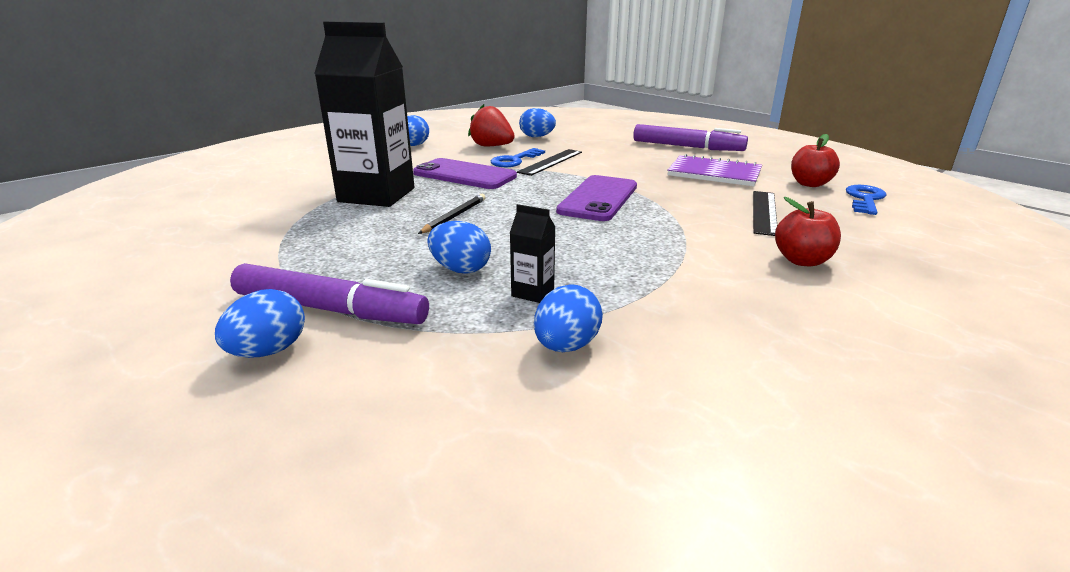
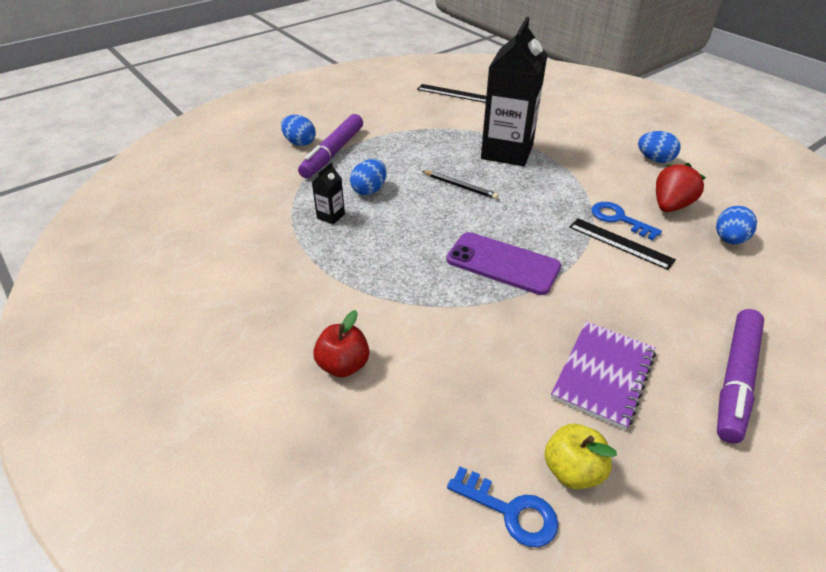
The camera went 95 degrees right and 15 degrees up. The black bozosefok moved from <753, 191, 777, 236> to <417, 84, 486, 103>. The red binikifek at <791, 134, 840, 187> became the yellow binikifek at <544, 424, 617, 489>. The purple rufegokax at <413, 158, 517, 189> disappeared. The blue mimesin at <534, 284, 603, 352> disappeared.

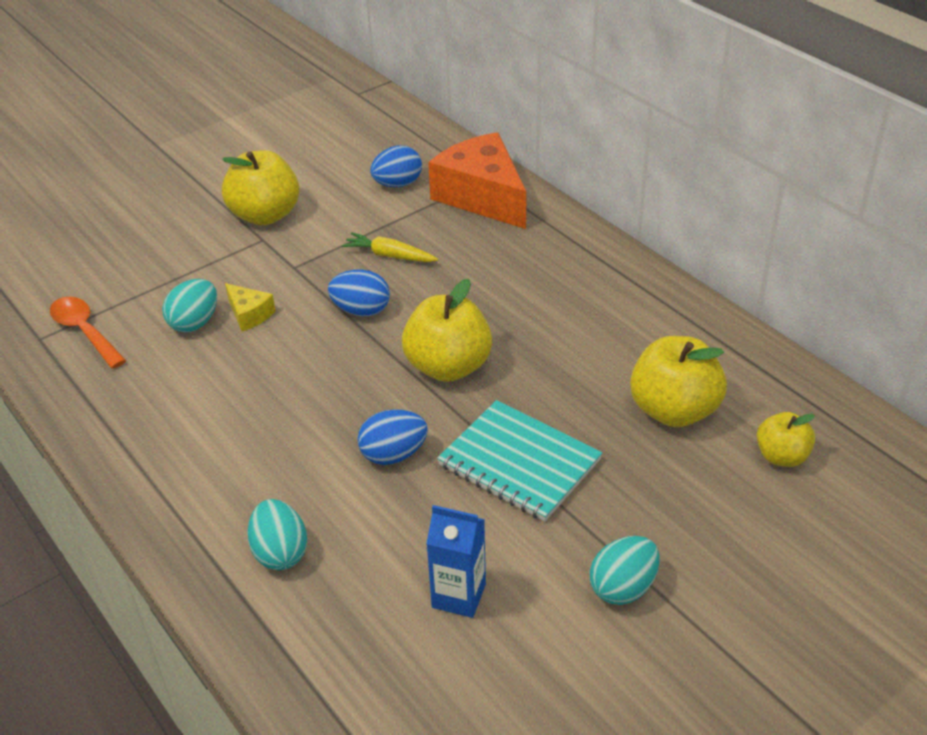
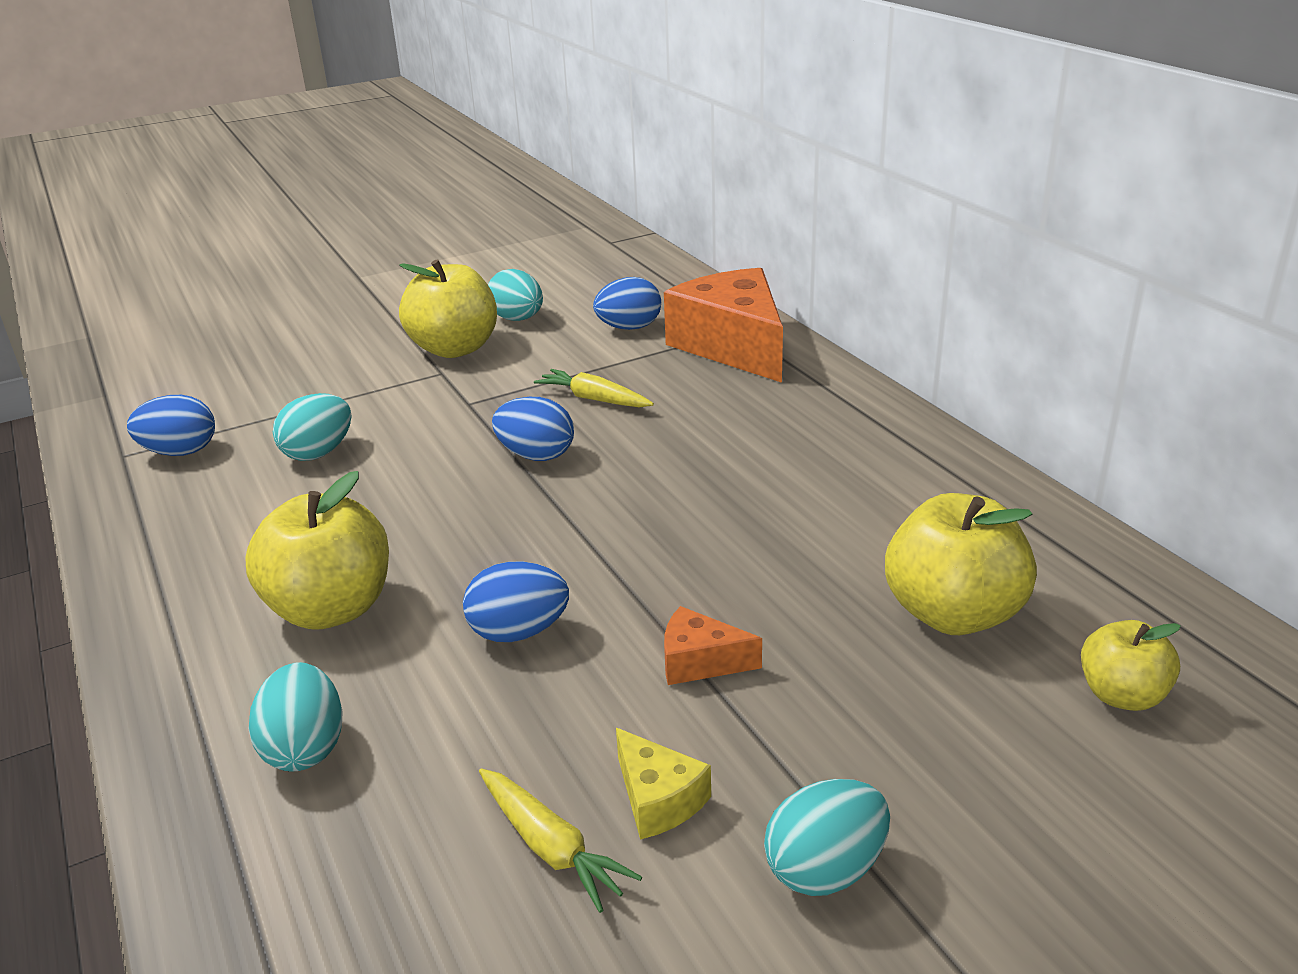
The camera went 10 degrees right and 10 degrees down. The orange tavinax at <50, 297, 126, 369> was replaced by the blue mimesin at <127, 395, 215, 456>. The yellow binikifek moved from <402, 279, 492, 382> to <245, 471, 389, 630>. The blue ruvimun at <426, 505, 486, 618> was replaced by the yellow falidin at <479, 769, 642, 913>. The turquoise mimesin at <488, 269, 543, 321> appeared. The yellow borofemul moved from <225, 283, 276, 331> to <616, 728, 711, 839>. The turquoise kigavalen at <437, 400, 602, 521> was replaced by the orange borofemul at <664, 606, 762, 685>.

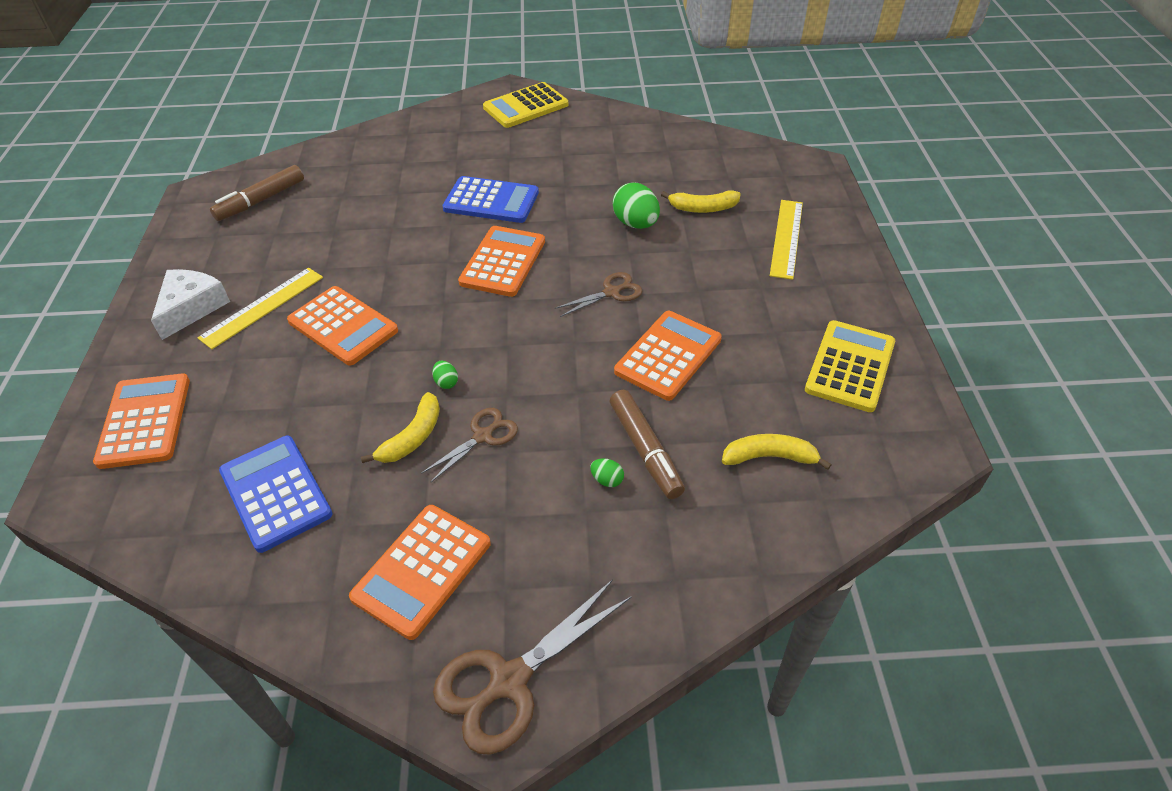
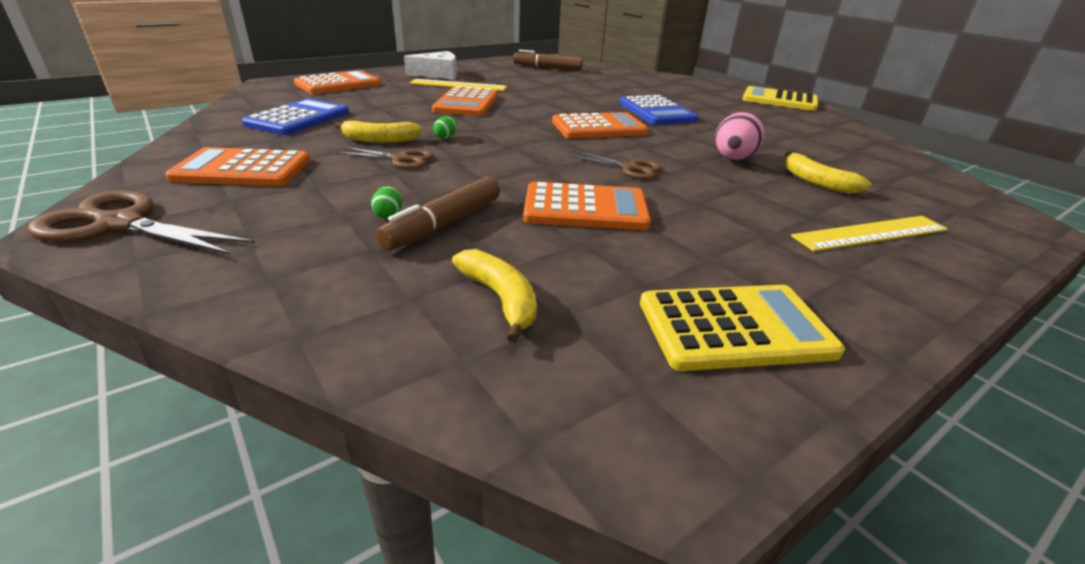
The camera went 55 degrees right and 15 degrees down. The green mimesin at <613, 182, 660, 229> became the pink mimesin at <715, 112, 764, 161>.

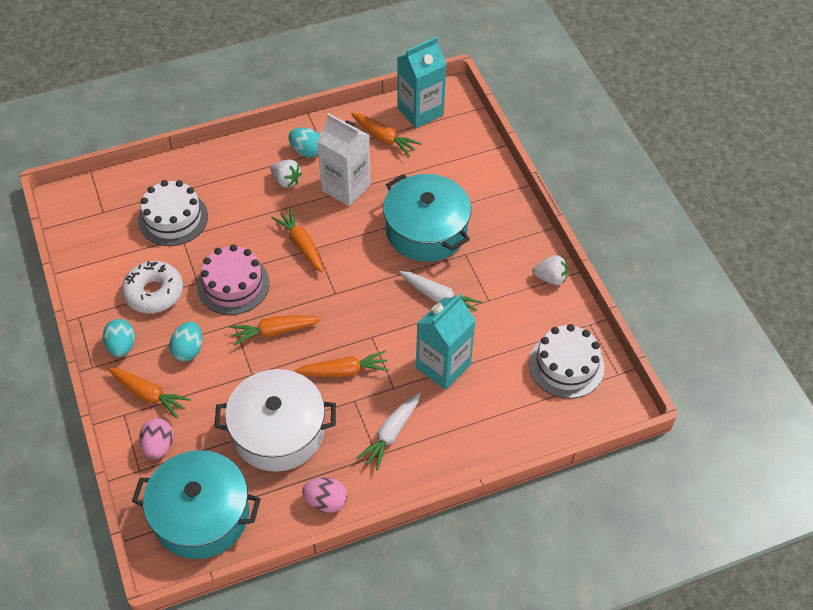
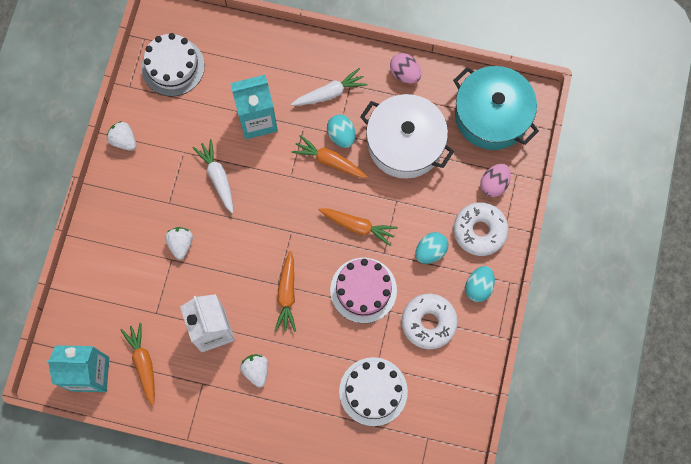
The camera went 145 degrees left and 20 degrees up. The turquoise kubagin at <383, 174, 471, 262> was replaced by the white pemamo at <165, 227, 193, 260>. The turquoise mimesin moved from <289, 127, 320, 157> to <327, 115, 356, 148>. The orange falidin at <107, 367, 191, 418> was replaced by the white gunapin at <454, 202, 508, 256>.

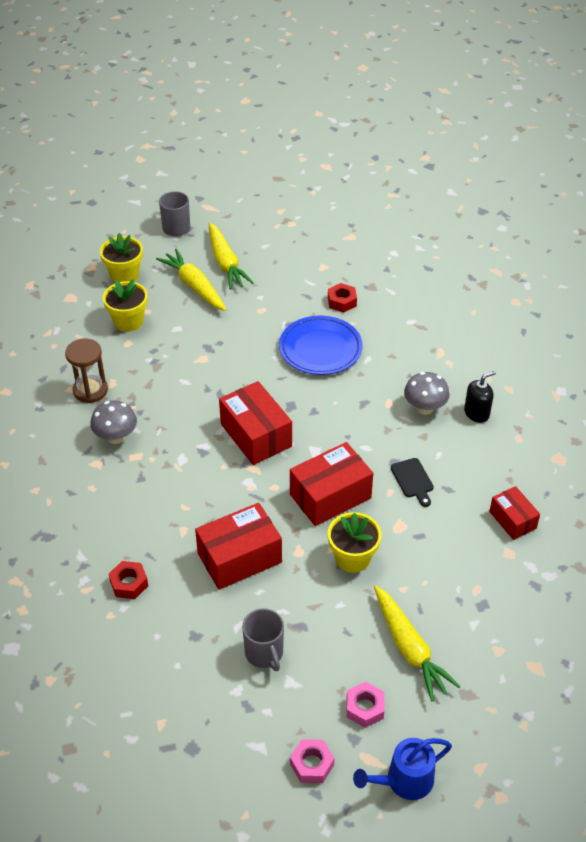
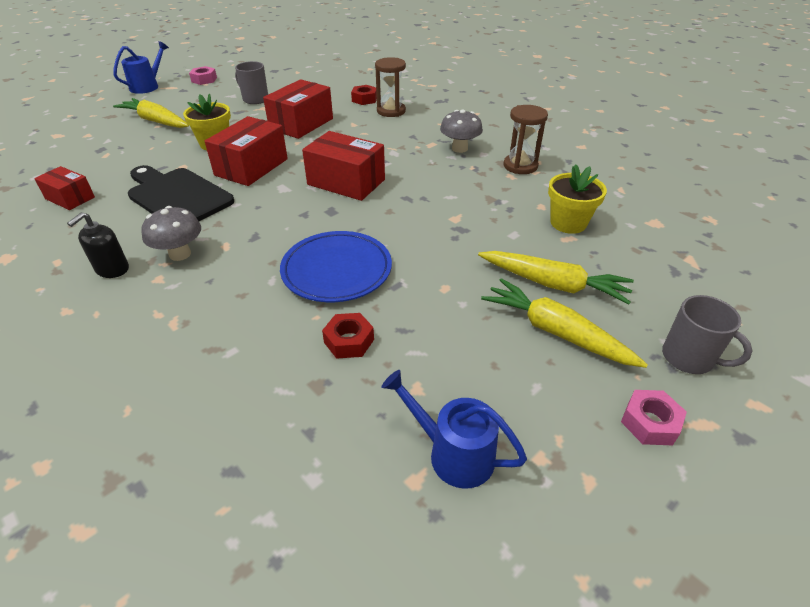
The camera went 150 degrees right and 5 degrees down. The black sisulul at <391, 458, 434, 507> changed to 2.17 times the size. The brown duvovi at <375, 57, 406, 117> appeared. The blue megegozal at <381, 370, 527, 489> appeared. The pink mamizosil moved from <347, 682, 384, 728> to <621, 390, 687, 445>. The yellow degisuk at <100, 233, 143, 282> disappeared.

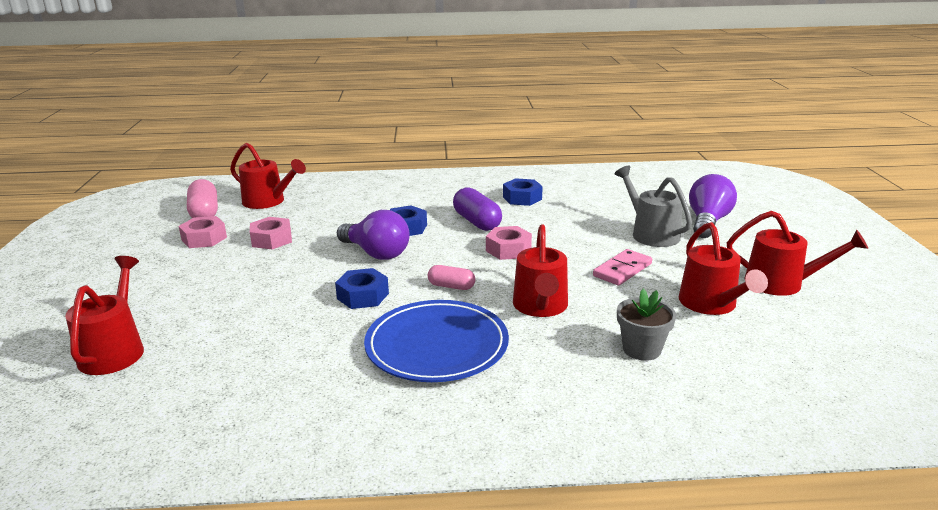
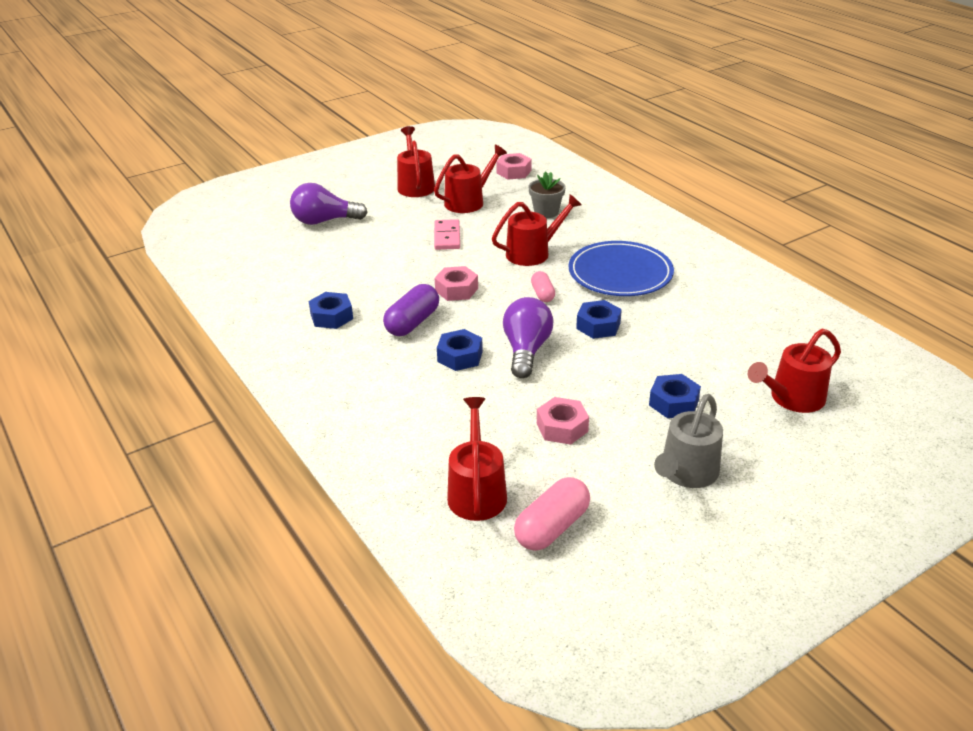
The camera went 120 degrees left and 10 degrees up. The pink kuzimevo at <593, 249, 652, 285> turned 75 degrees clockwise. The pink mamizosil moved from <179, 216, 227, 248> to <496, 153, 532, 179>. The blue mamizosil at <649, 374, 701, 418> appeared. The grey megegozal moved from <615, 165, 692, 247> to <654, 394, 723, 488>.

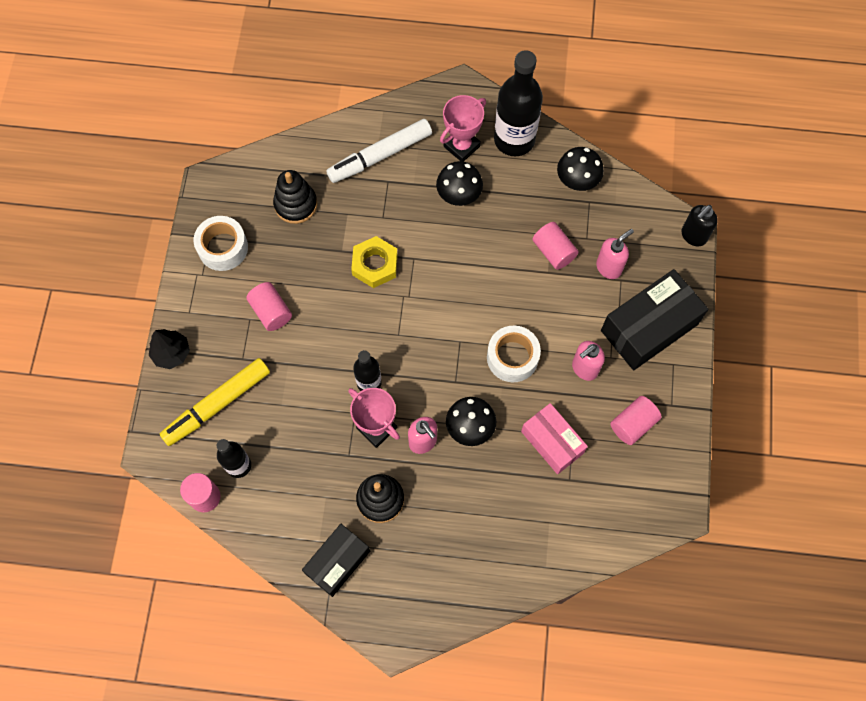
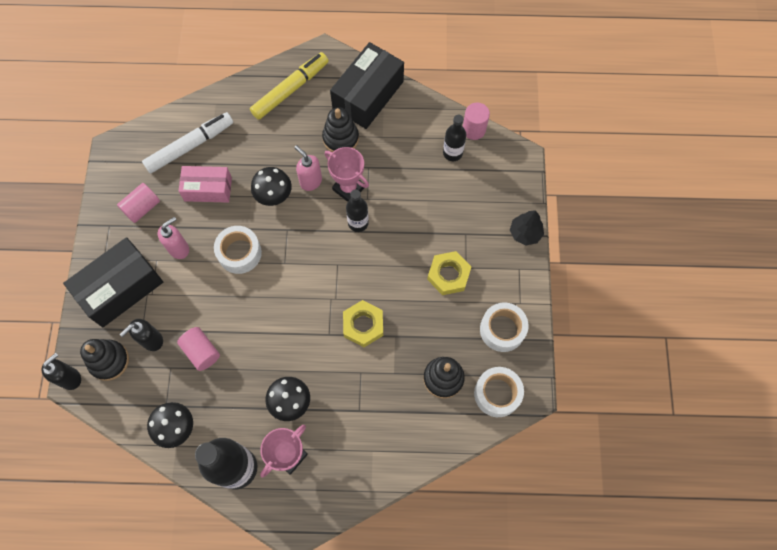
The camera went 175 degrees right and 0 degrees up. The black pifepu at <80, 339, 129, 381> appeared. The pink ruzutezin at <596, 229, 634, 279> became the black ruzutezin at <120, 319, 163, 351>. The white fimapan moved from <326, 119, 432, 183> to <142, 112, 233, 174>. The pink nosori at <521, 403, 588, 474> turned 45 degrees counterclockwise. The yellow fimapan moved from <160, 358, 270, 446> to <250, 52, 328, 120>. The black nosori at <302, 524, 370, 597> changed to 1.55 times the size. The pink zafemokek at <247, 282, 292, 331> was replaced by the yellow mamizosil at <427, 251, 471, 295>. The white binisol at <474, 367, 524, 417> appeared.

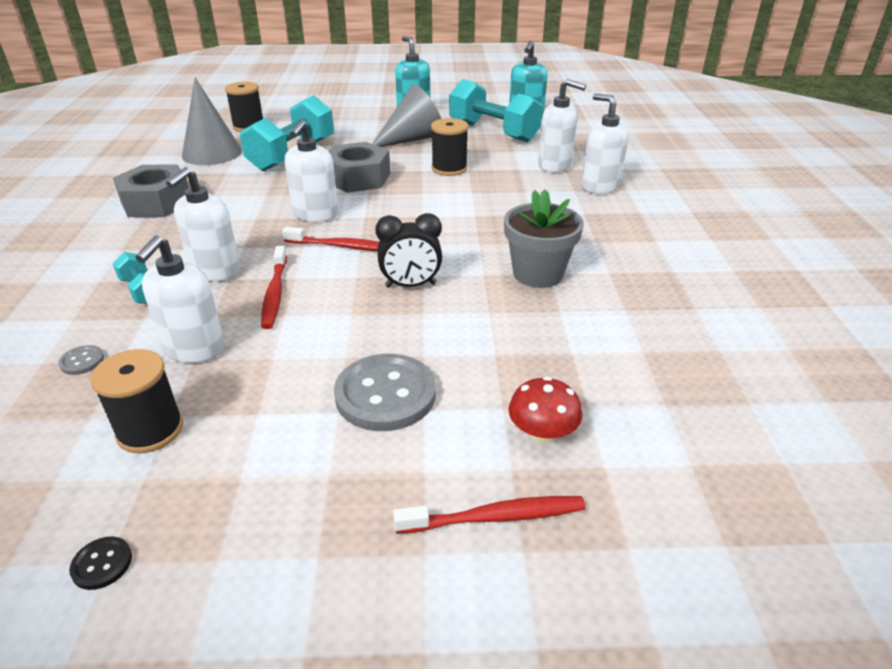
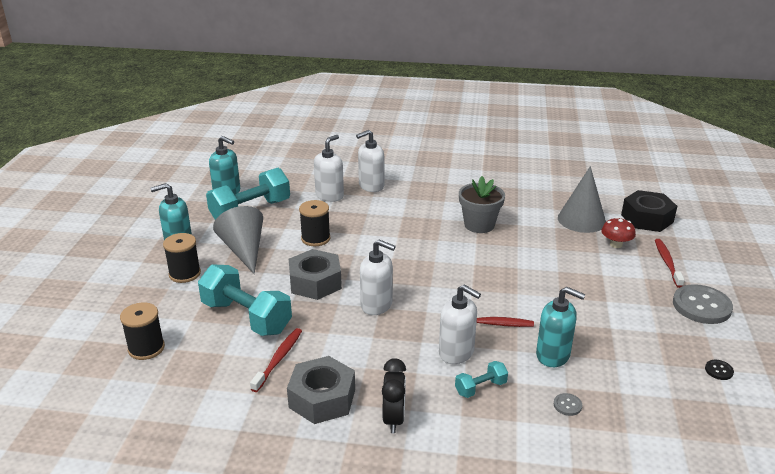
The camera went 80 degrees left and 5 degrees down. The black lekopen moved from <90, 349, 183, 453> to <163, 233, 201, 283>. The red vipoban moved from <282, 227, 379, 251> to <250, 328, 302, 392>. The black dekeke moved from <375, 213, 442, 288> to <382, 358, 406, 433>. The white ruzutezin at <135, 235, 225, 363> became the turquoise ruzutezin at <536, 287, 585, 367>. The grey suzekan moved from <182, 78, 242, 165> to <558, 166, 606, 233>. The black mamizosil at <621, 190, 677, 232> appeared. The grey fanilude moved from <334, 354, 436, 431> to <673, 284, 733, 324>.

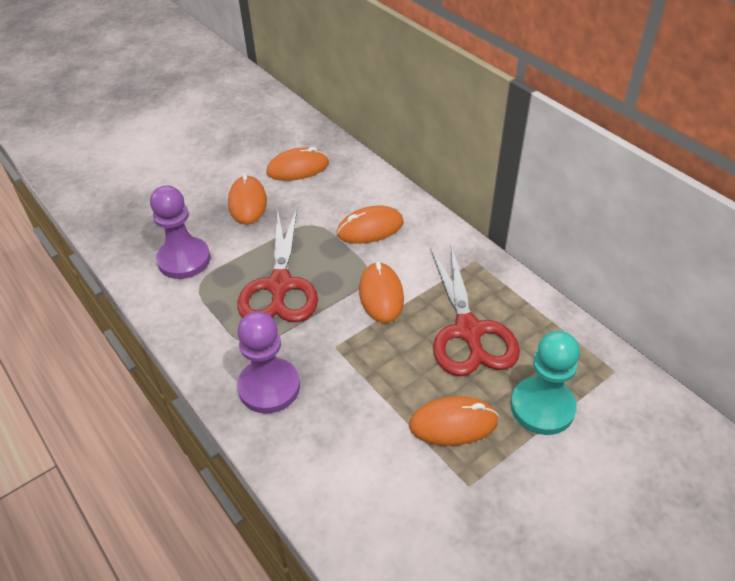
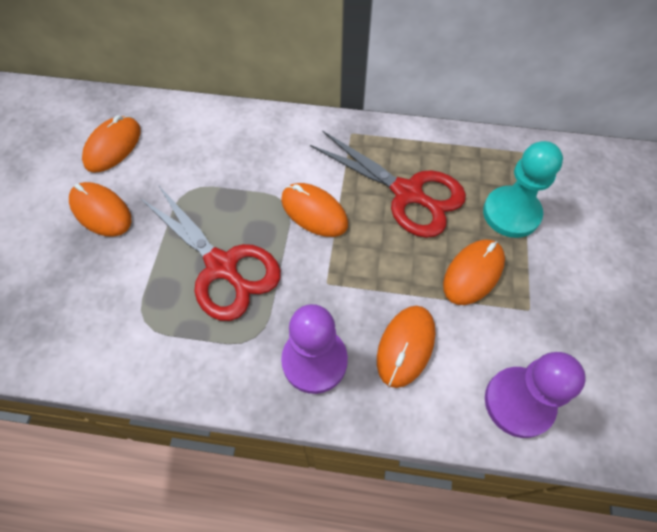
The camera went 45 degrees left and 15 degrees up. The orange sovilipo moved from <337, 206, 404, 244> to <377, 306, 435, 388>. The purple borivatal moved from <150, 185, 210, 279> to <485, 352, 586, 438>.

